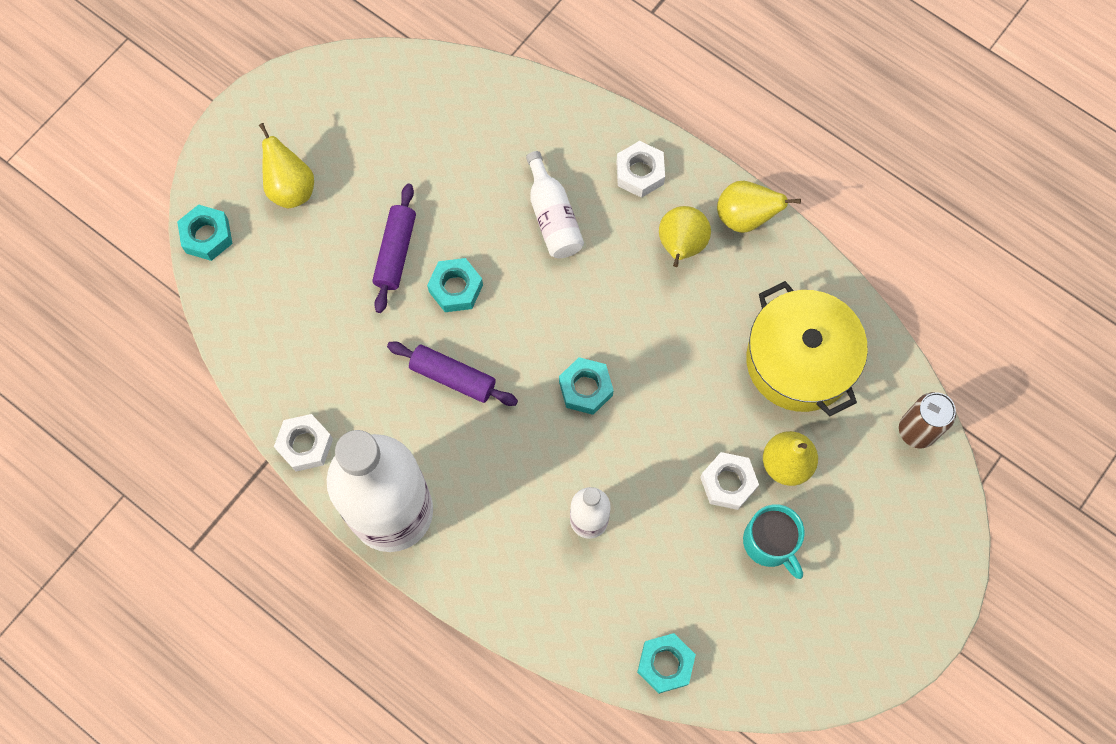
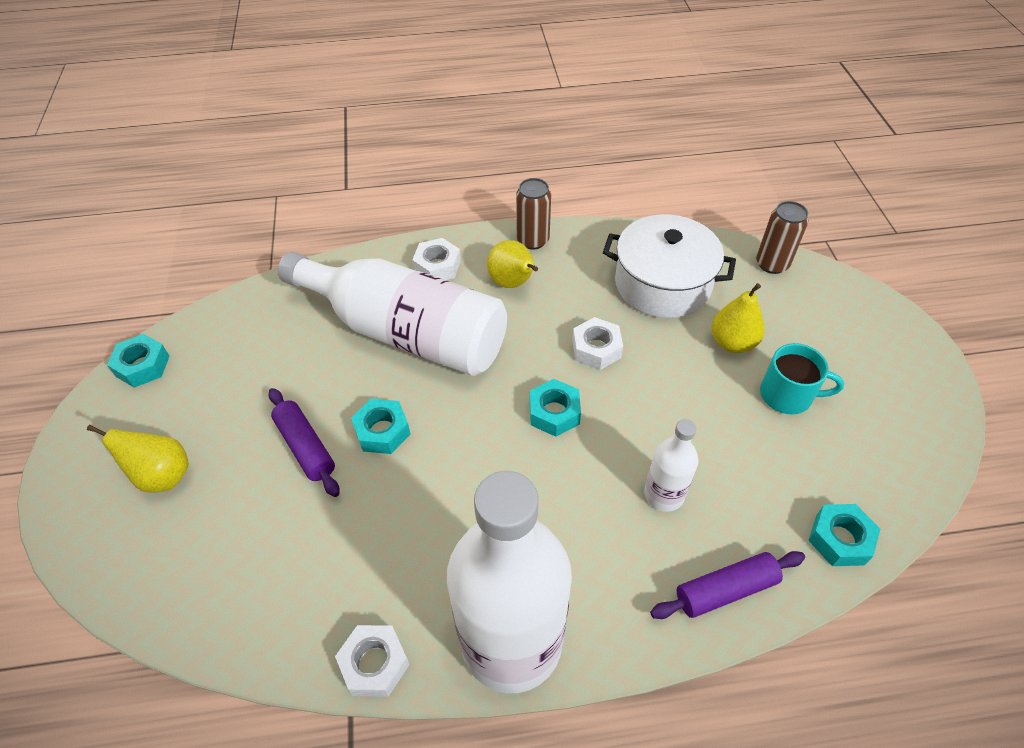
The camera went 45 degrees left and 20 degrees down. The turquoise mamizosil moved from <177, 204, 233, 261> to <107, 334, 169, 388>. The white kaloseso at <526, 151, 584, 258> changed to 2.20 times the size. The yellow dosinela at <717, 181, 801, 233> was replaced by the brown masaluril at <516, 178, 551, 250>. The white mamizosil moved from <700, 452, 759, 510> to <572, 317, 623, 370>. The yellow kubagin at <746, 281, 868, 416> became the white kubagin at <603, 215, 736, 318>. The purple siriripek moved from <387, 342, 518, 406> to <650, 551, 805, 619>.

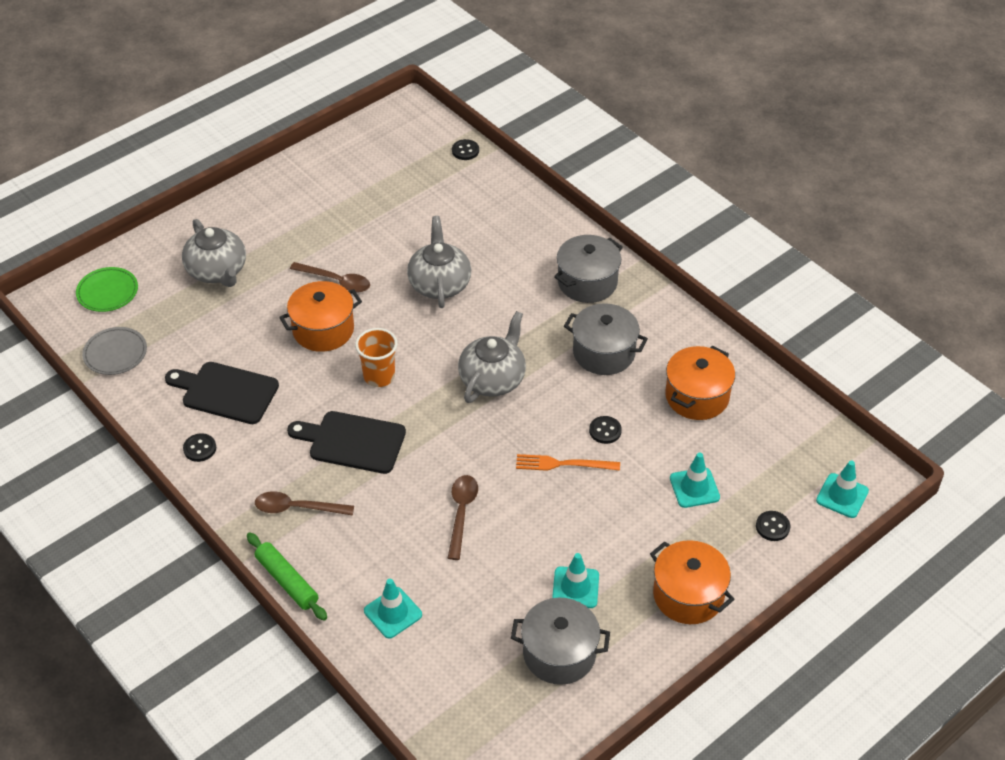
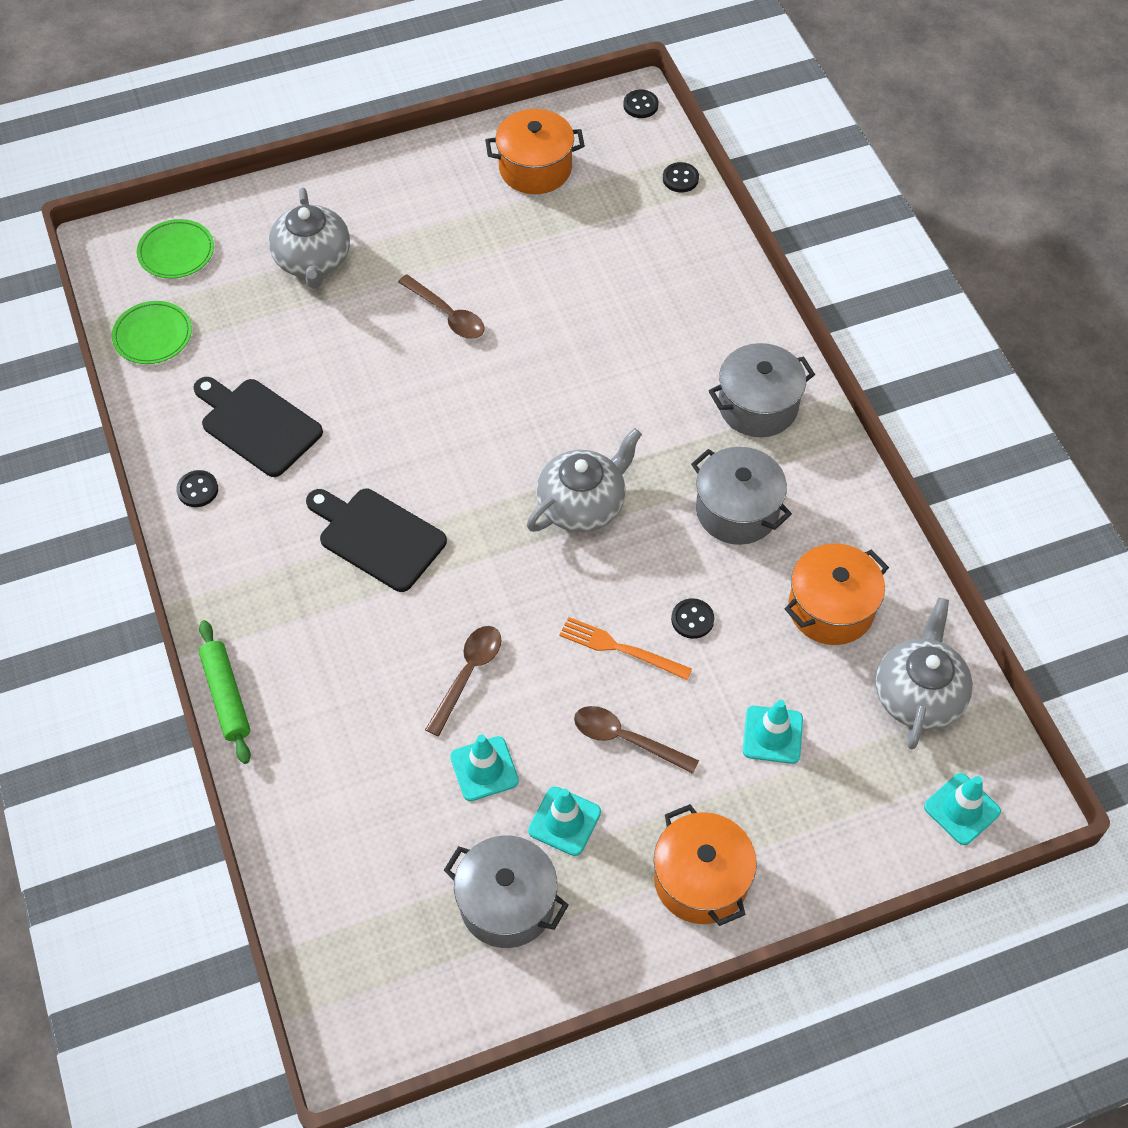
The camera went 20 degrees right and 10 degrees up. The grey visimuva at <82, 327, 147, 375> became the green visimuva at <112, 301, 192, 364>. The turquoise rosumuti moved from <364, 579, 422, 639> to <450, 735, 519, 801>. The orange kubagin moved from <279, 281, 362, 352> to <485, 109, 585, 194>. The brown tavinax moved from <255, 491, 354, 516> to <574, 706, 699, 774>. The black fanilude moved from <756, 511, 790, 541> to <623, 90, 659, 118>. The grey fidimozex moved from <407, 216, 471, 308> to <876, 597, 973, 749>. The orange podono at <355, 328, 398, 387> disappeared.

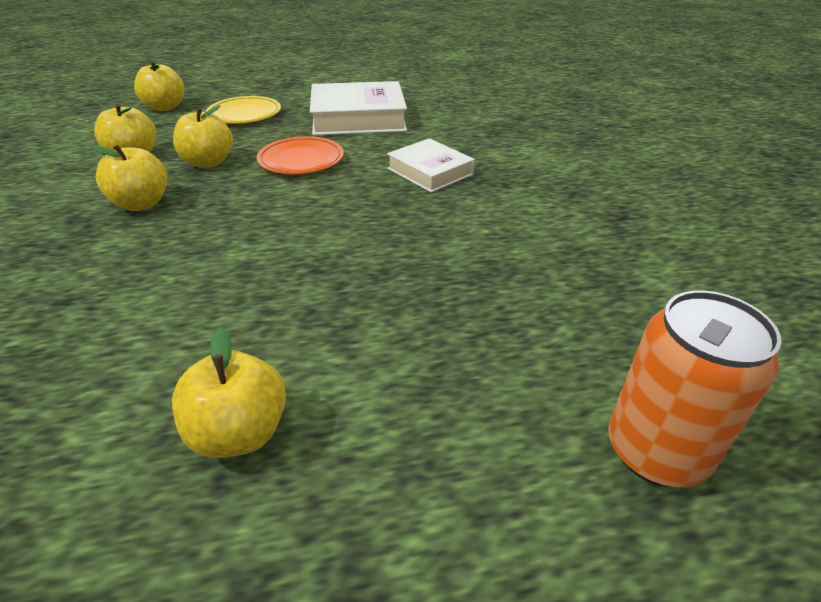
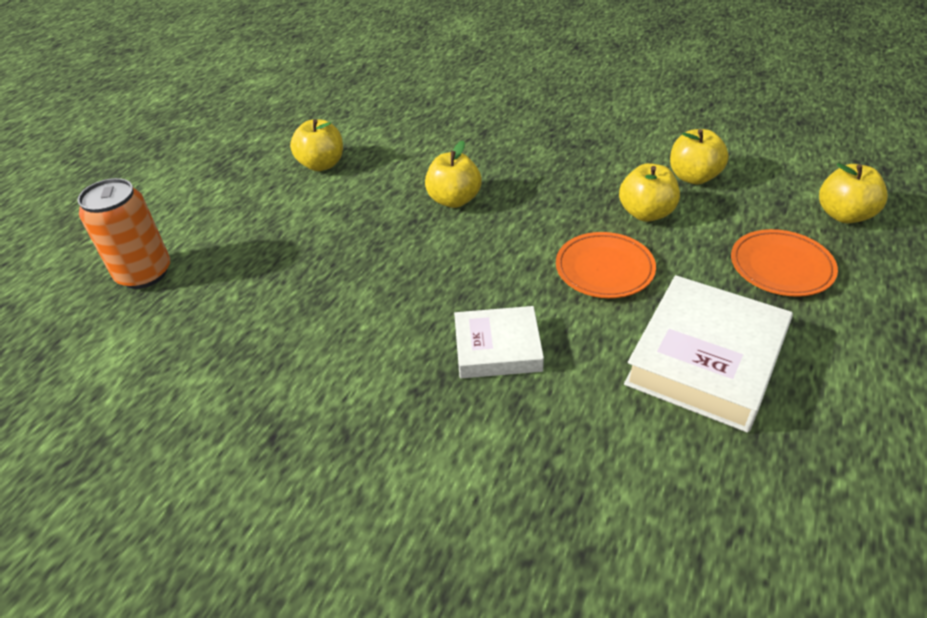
The camera went 130 degrees right and 5 degrees up. The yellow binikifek moved from <90, 145, 167, 211> to <425, 141, 482, 208>. The yellow visimuva at <206, 96, 281, 124> became the orange visimuva at <731, 229, 838, 297>.

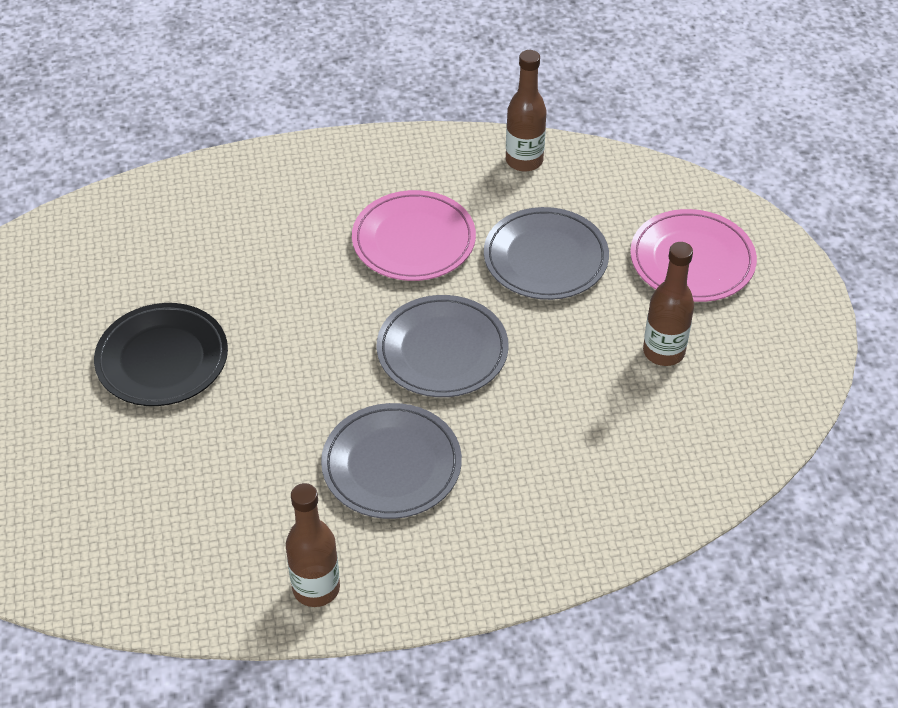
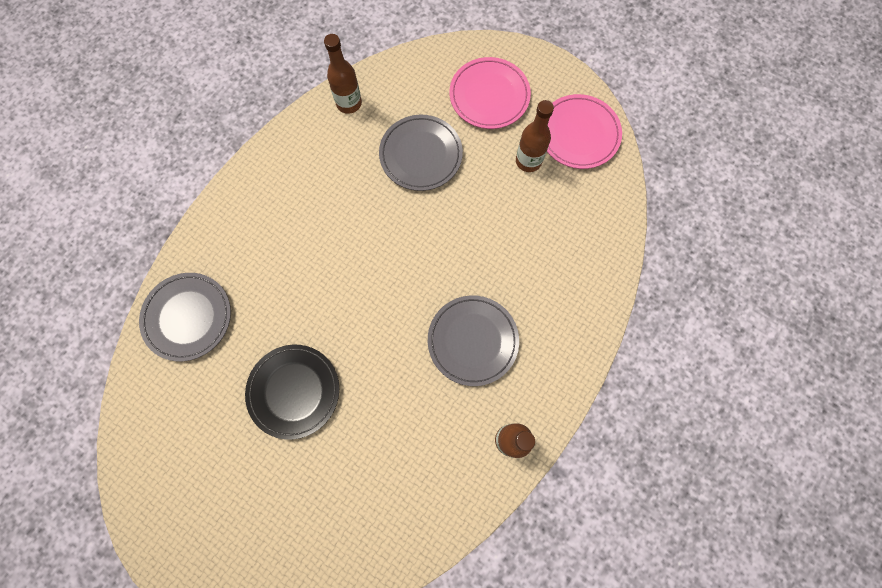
The camera went 45 degrees left and 25 degrees up. The grey visimuva moved from <376, 295, 509, 397> to <139, 273, 231, 361>. The pink visimuva moved from <352, 190, 476, 281> to <547, 94, 622, 169>.

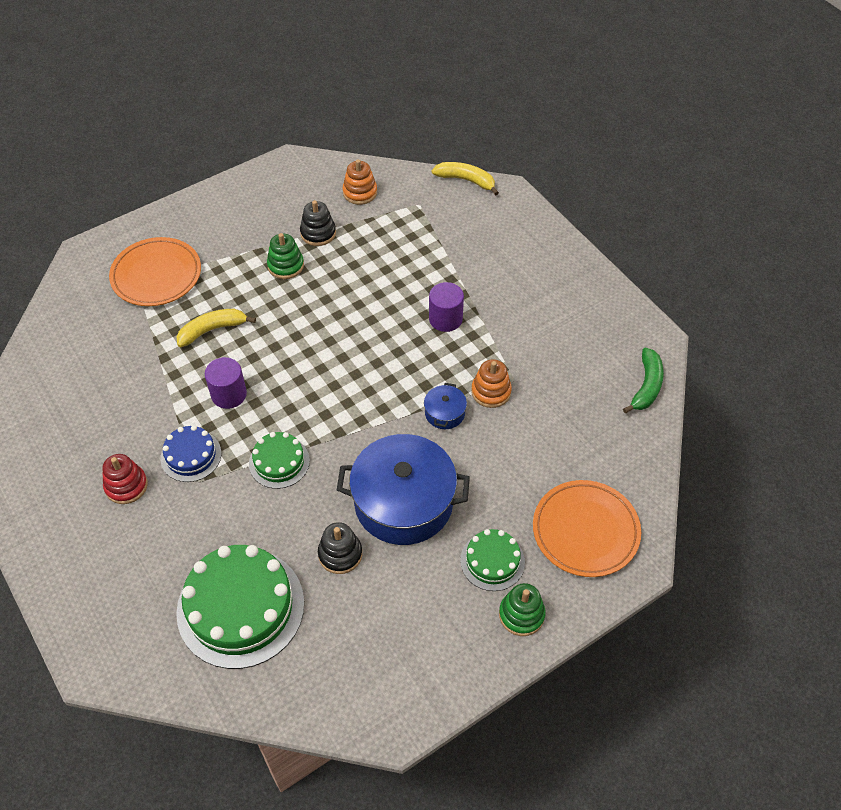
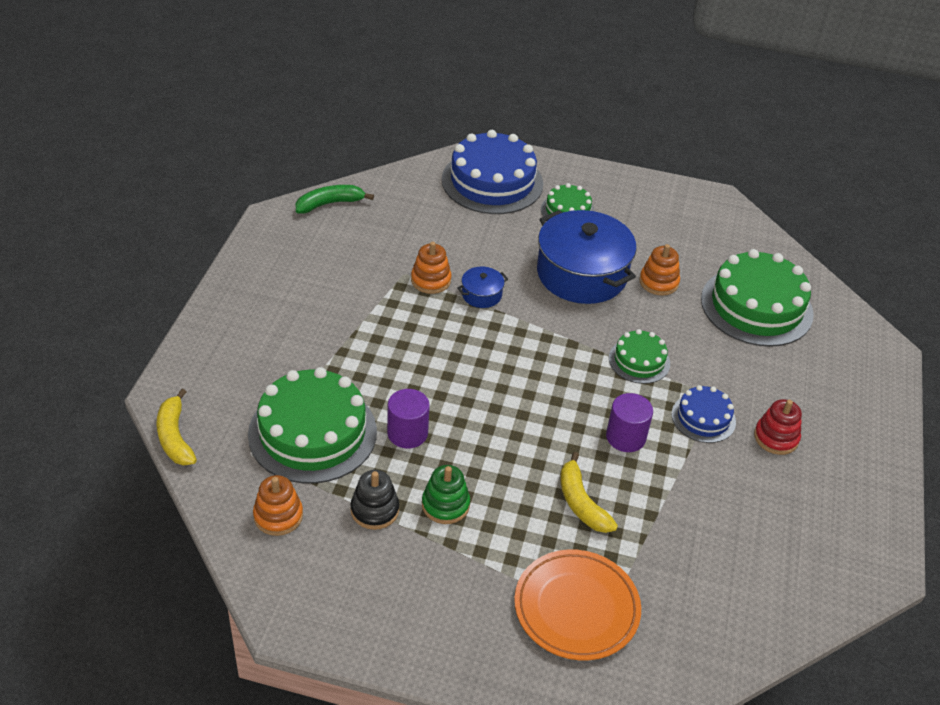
The camera went 135 degrees left and 10 degrees down. The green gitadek at <248, 367, 377, 484> appeared. The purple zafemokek moved from <429, 282, 464, 332> to <387, 389, 430, 449>. The orange visimuva at <533, 480, 641, 577> was replaced by the blue gitadek at <442, 130, 543, 214>. The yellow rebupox at <177, 309, 256, 347> turned 45 degrees clockwise. The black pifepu at <318, 522, 362, 574> became the orange pifepu at <639, 244, 680, 296>. The green pifepu at <499, 583, 546, 636> disappeared.

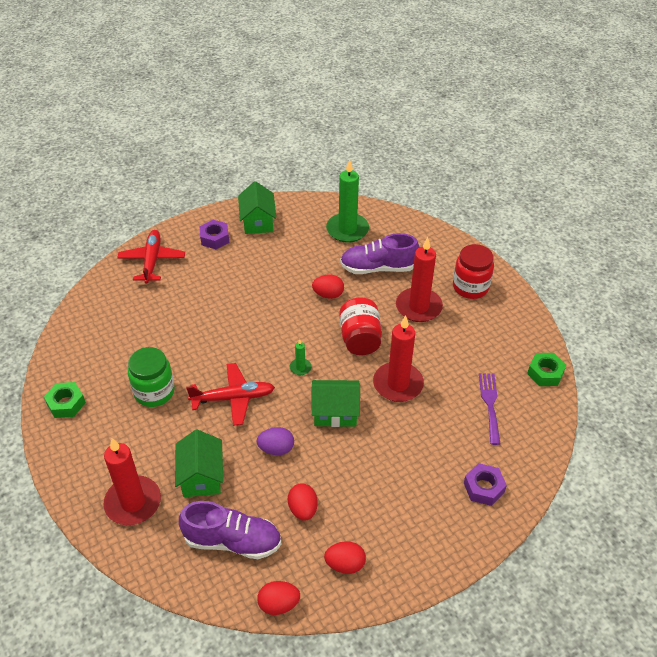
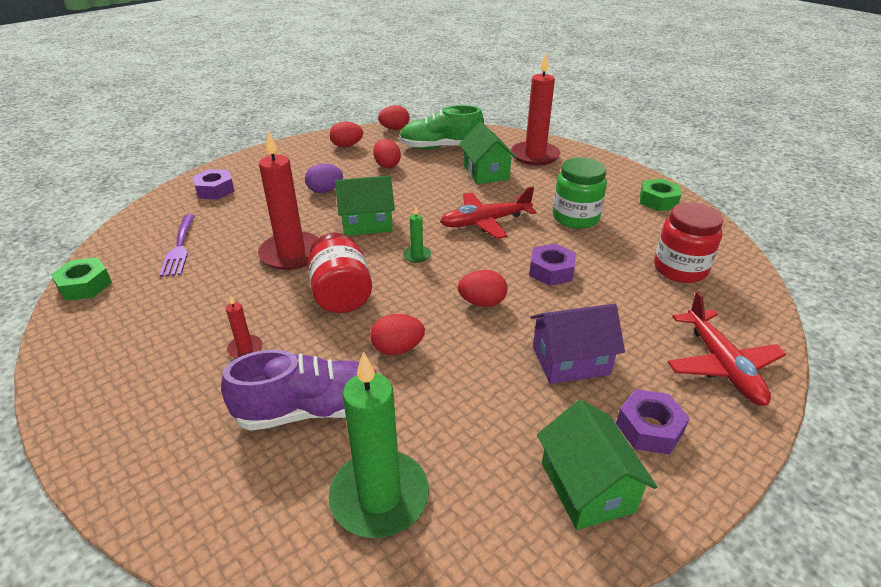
The camera went 170 degrees right and 10 degrees down. The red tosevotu at <396, 237, 443, 322> changed to 0.44 times the size. The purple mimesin moved from <257, 427, 294, 455> to <305, 164, 343, 193>. The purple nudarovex at <179, 501, 281, 559> became the green nudarovex at <399, 105, 484, 149>. The red mimesin at <458, 270, 507, 307> appeared. The purple mamizosil at <529, 244, 576, 286> appeared. The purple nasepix at <530, 304, 625, 384> appeared. The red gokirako moved from <453, 244, 494, 299> to <654, 202, 724, 283>.

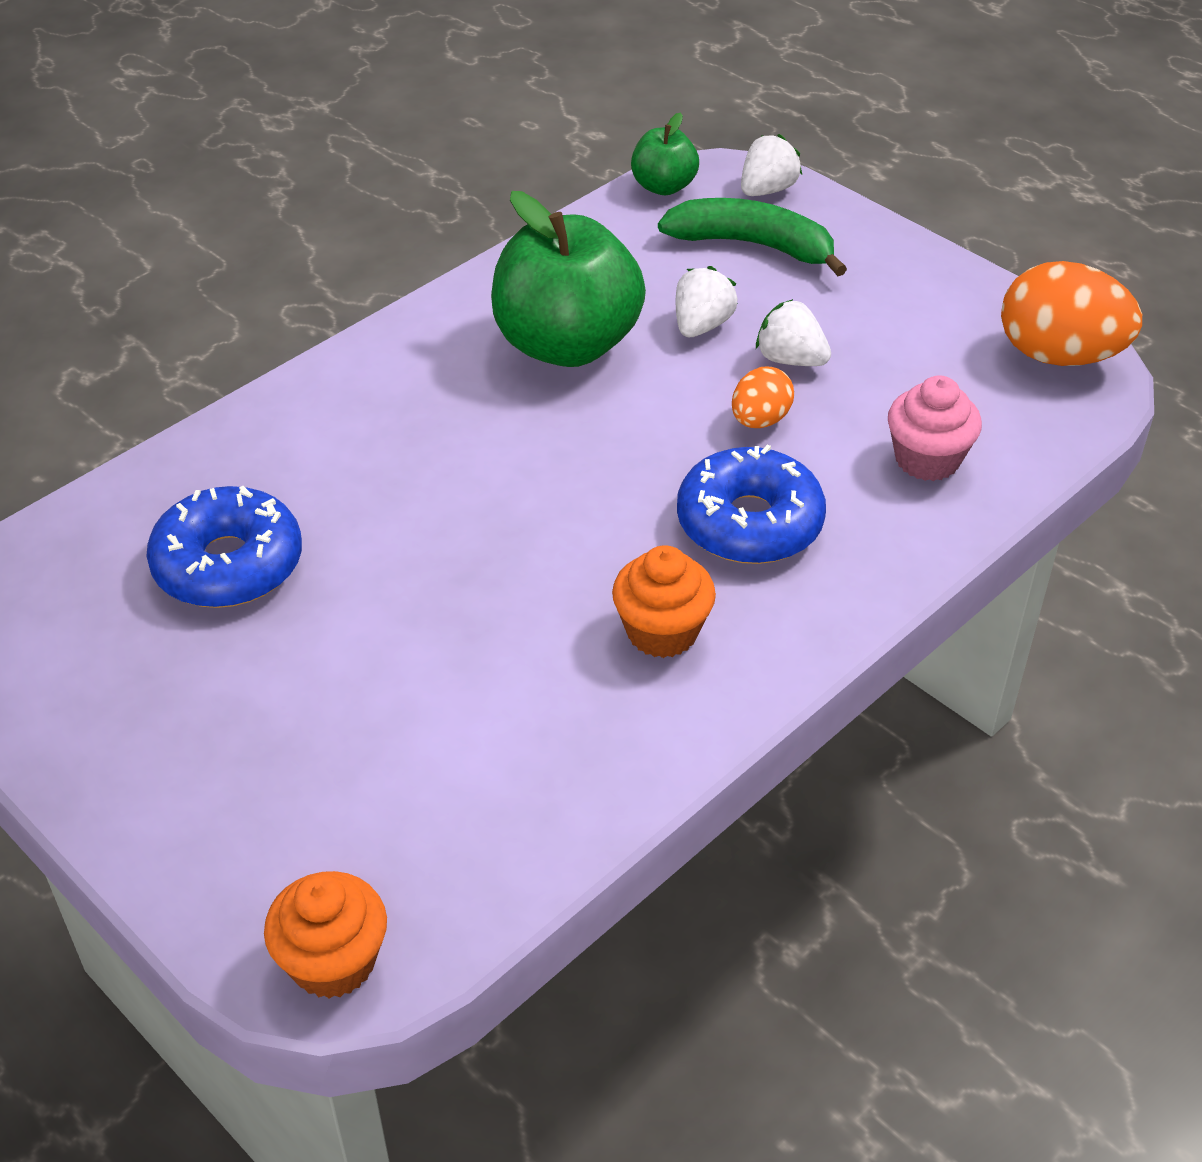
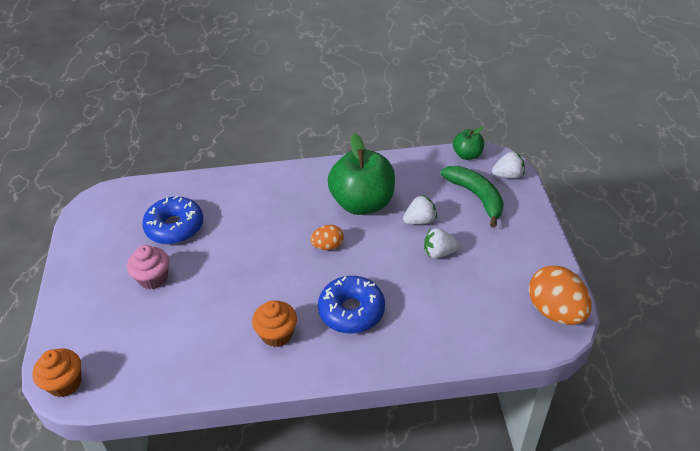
The camera went 40 degrees right and 0 degrees up. The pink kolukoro moved from <888, 376, 982, 481> to <127, 245, 169, 289>. The orange mimesin moved from <732, 367, 794, 428> to <310, 225, 344, 250>. The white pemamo at <756, 299, 831, 366> turned 75 degrees counterclockwise.

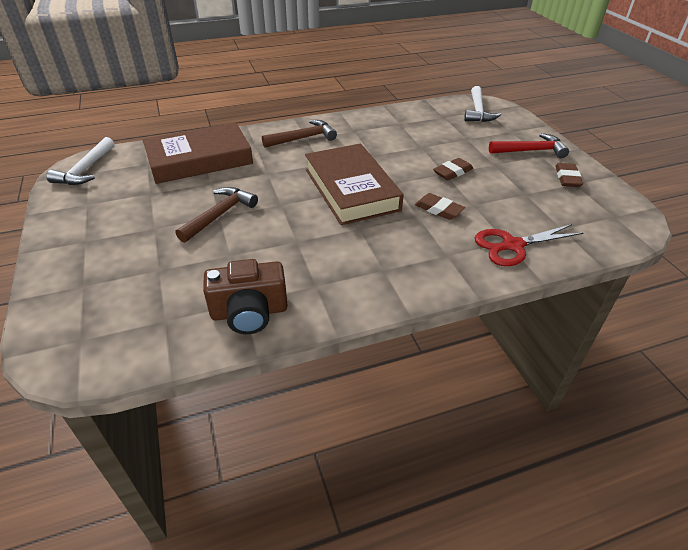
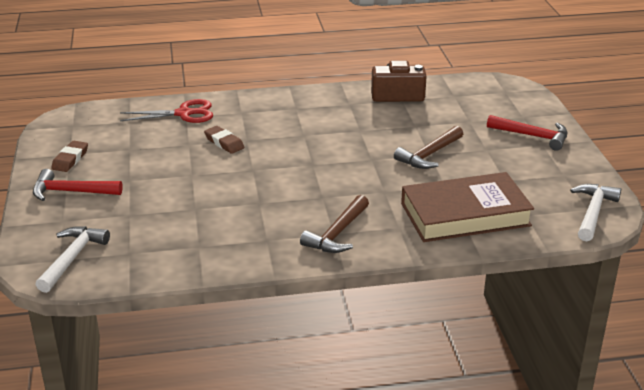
The camera went 170 degrees left and 10 degrees down. The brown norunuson at <262, 120, 337, 148> turned 45 degrees counterclockwise. The red norunuson at <487, 115, 567, 151> appeared. The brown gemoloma at <305, 143, 404, 225> disappeared. The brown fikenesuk at <433, 158, 473, 180> disappeared.

